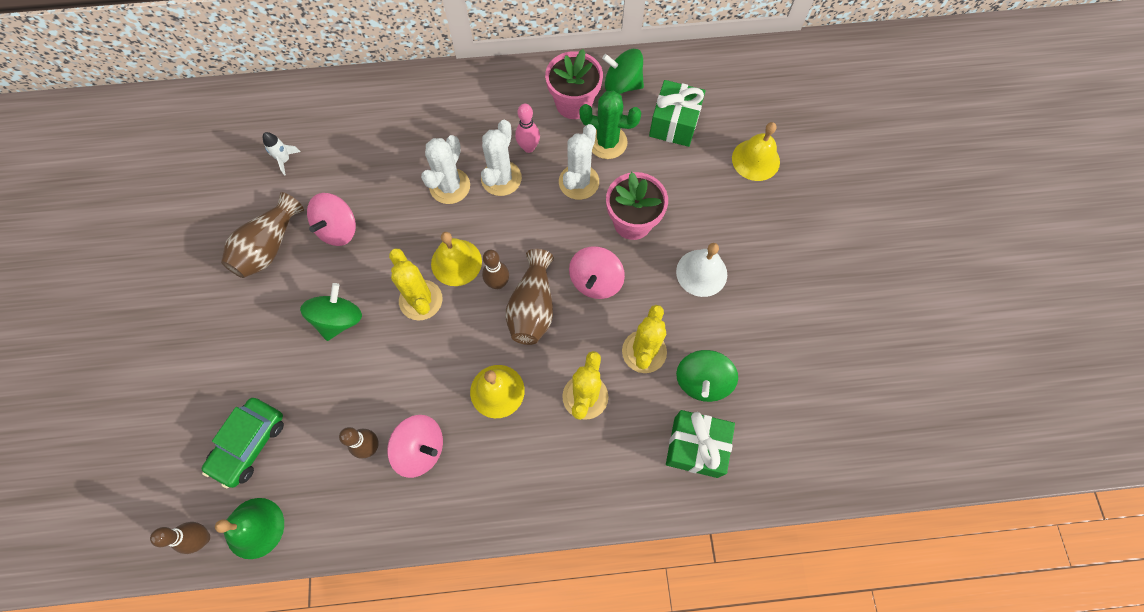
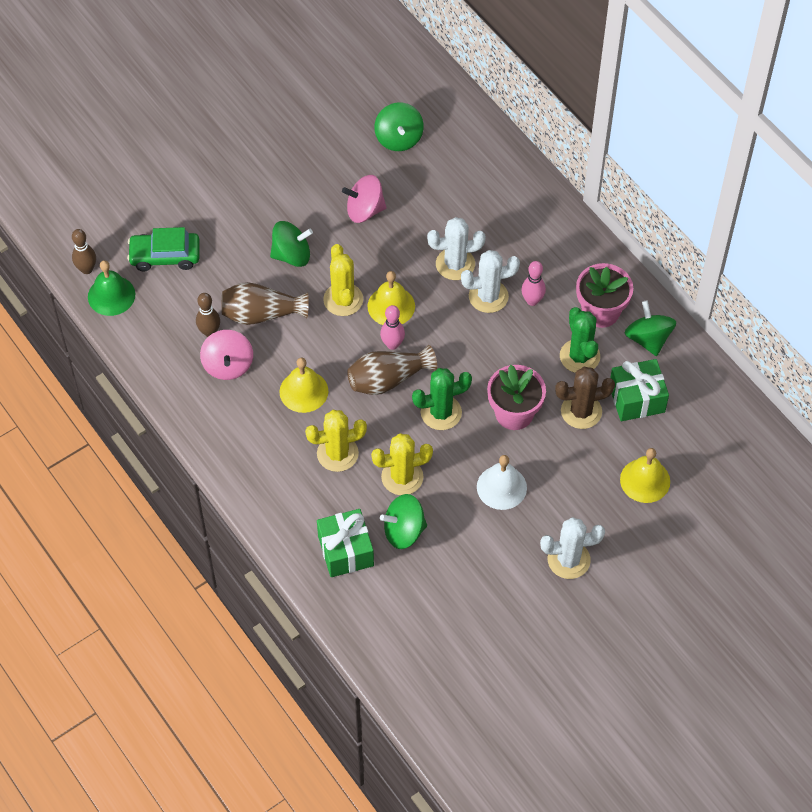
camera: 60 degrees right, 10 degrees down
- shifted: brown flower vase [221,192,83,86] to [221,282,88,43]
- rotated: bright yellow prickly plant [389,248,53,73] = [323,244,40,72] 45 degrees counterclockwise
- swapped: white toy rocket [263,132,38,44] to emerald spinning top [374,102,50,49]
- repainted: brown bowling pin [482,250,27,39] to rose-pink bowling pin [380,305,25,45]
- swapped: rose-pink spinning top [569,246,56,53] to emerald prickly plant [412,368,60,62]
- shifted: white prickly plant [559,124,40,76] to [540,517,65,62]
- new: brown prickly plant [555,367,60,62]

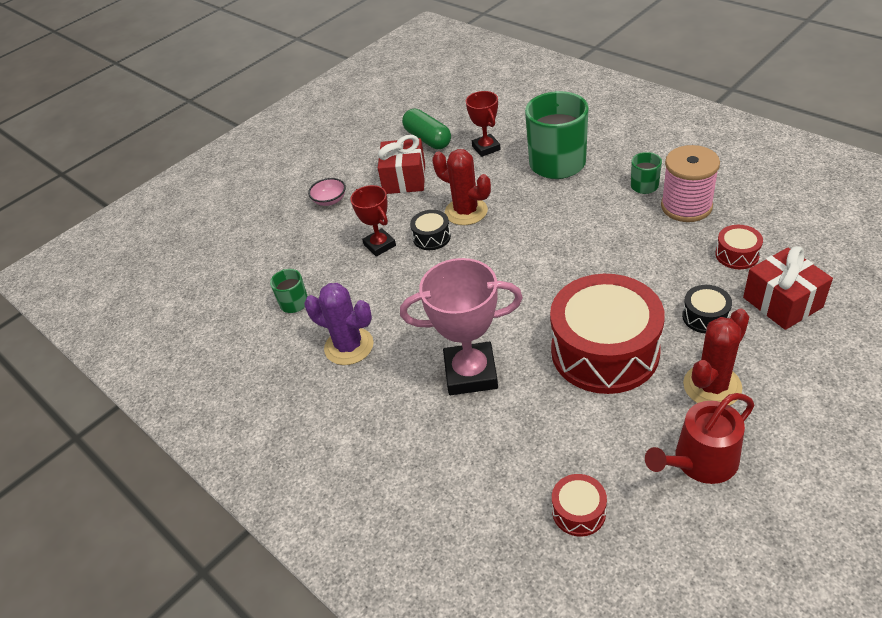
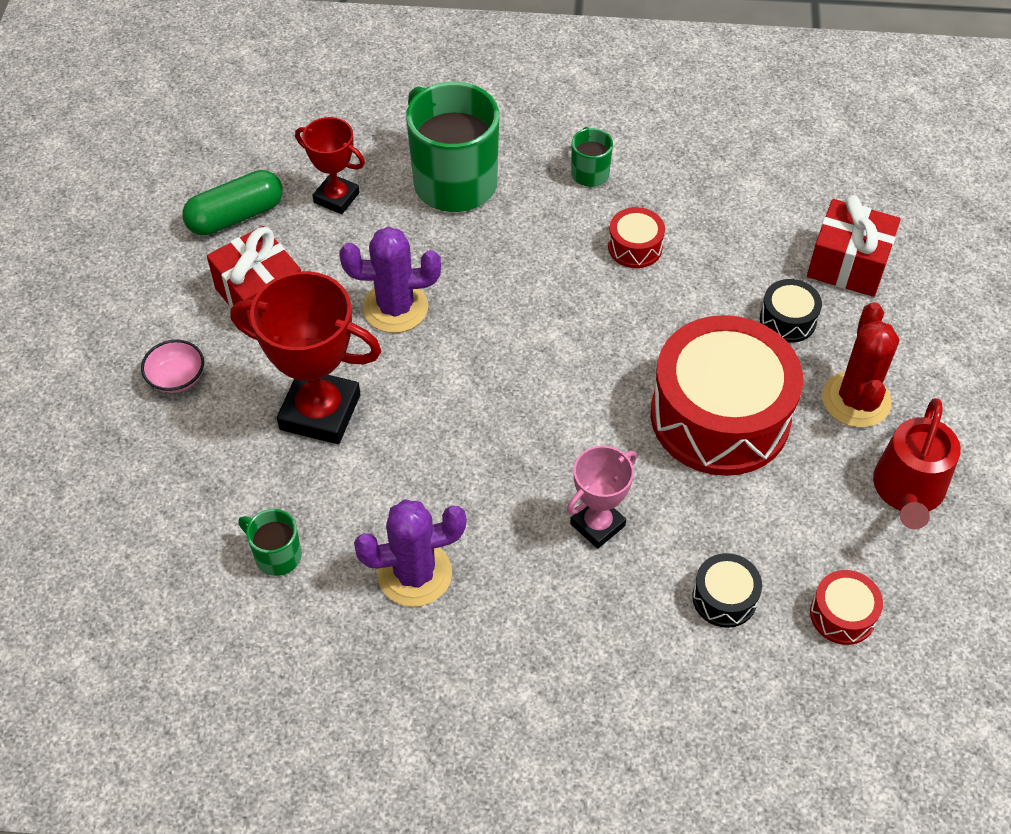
camera: 45 degrees left, 10 degrees up
- rotated: emerald pill shape [402,109,49,40] = [182,170,101,65] 45 degrees counterclockwise
- scaled: scarlet prize cup [351,185,45,72] = [230,271,151,173] x1.70
- repainted: scarlet prickly plant [432,149,59,76] to violet prickly plant [340,227,101,106]
- scaled: rose-pink prize cup [400,258,123,137] = [567,446,70,103] x0.59
- shifted: scarlet snare drum [715,225,48,44] to [608,207,57,61]
- shifted: ebony snare drum [410,210,41,40] to [692,553,70,75]
- gone: rose-pink reel of thread [661,145,59,77]

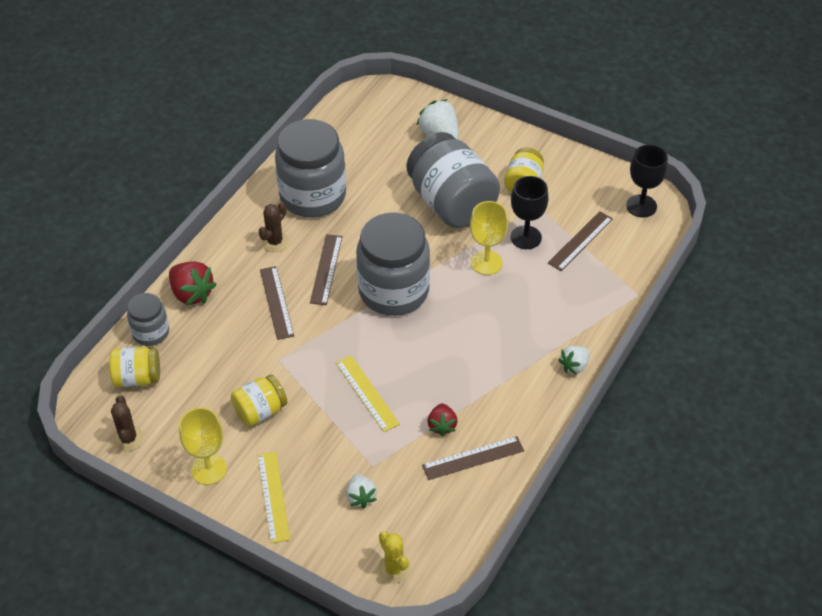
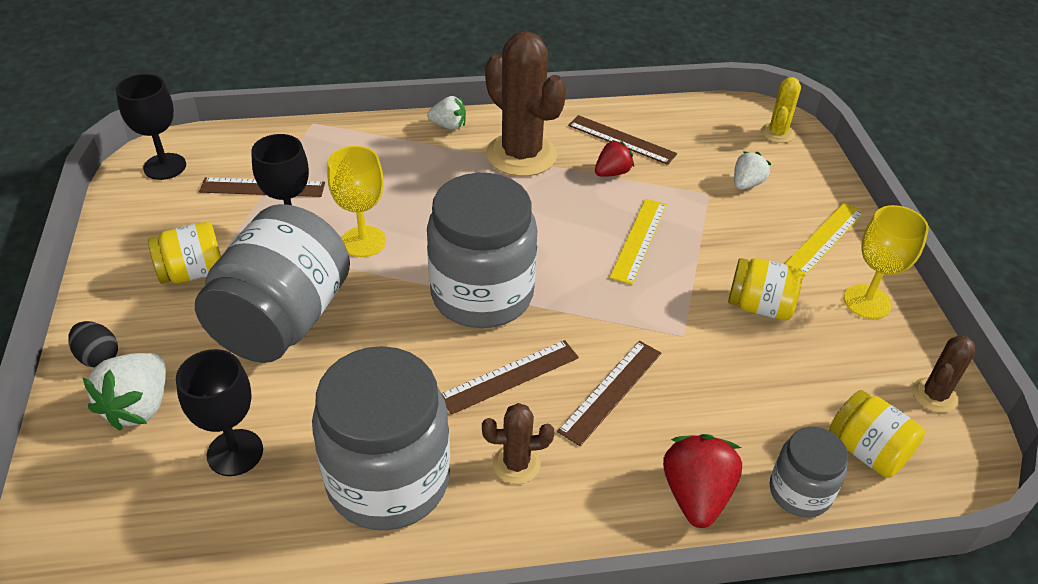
camera: 130 degrees left, 5 degrees down
- new: ebony egg shape [68,321,50,47]
- new: ebony chalice [176,349,87,127]
- new: brown prickly plant [485,31,81,145]

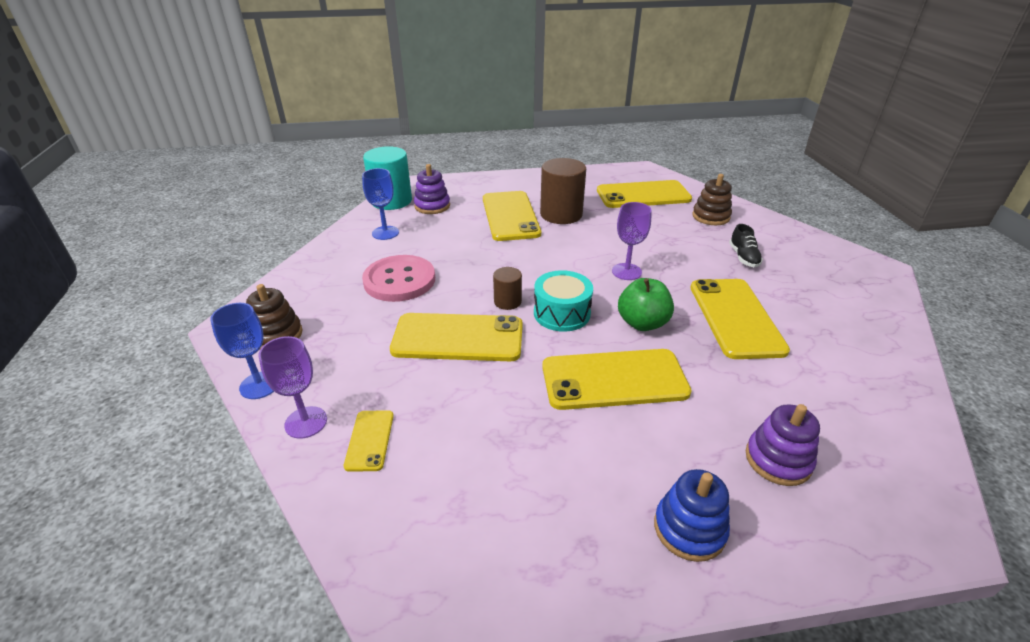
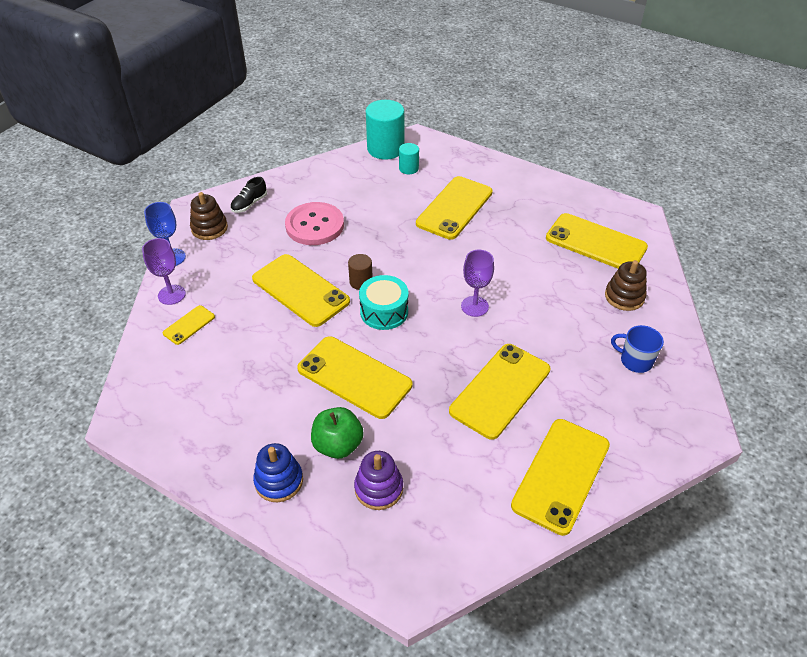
camera: 40 degrees right, 10 degrees up
- shifted: ebony sneaker [729,224,34,43] to [230,177,37,36]
- shifted: emerald toy apple [618,278,56,53] to [311,407,53,52]
- swapped: violet stacking rings [414,164,36,50] to aqua cylinder shape [399,143,20,31]
- new: bright yellow phone [511,419,99,117]
- new: cobalt mug [611,325,53,48]
- gone: cobalt chalice [362,168,37,72]
- gone: brown cylinder shape [540,158,46,66]

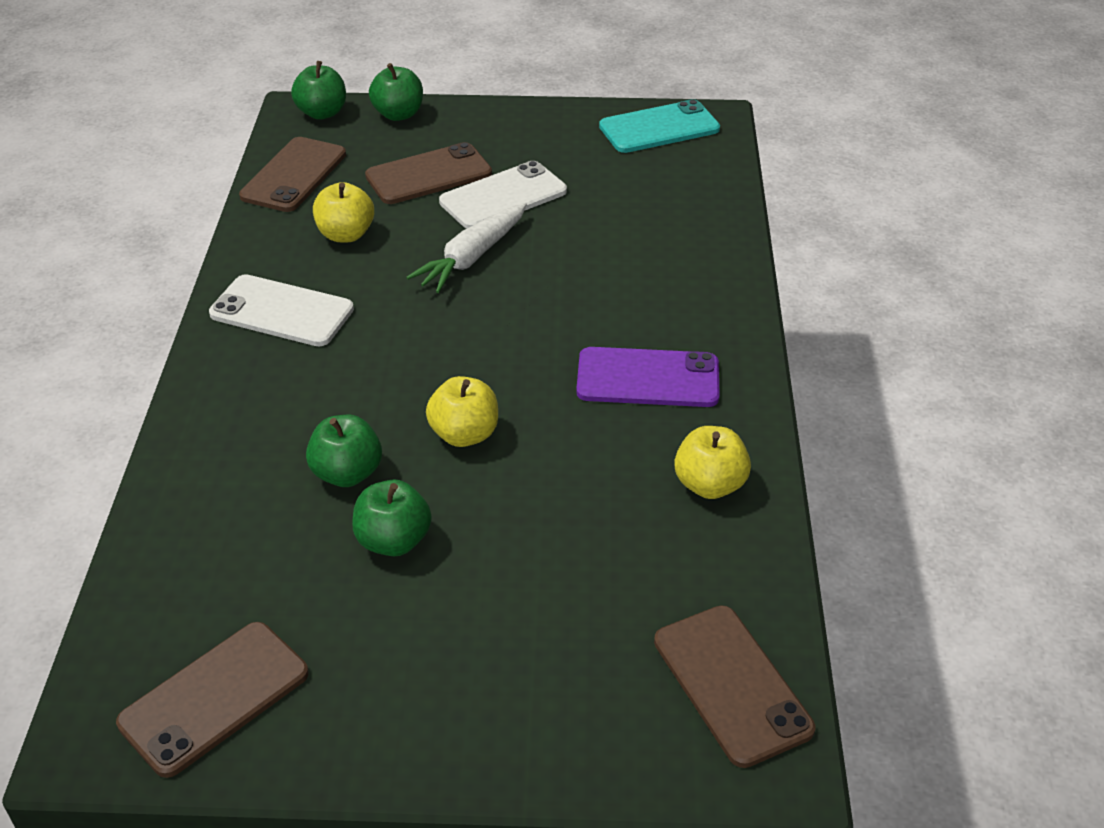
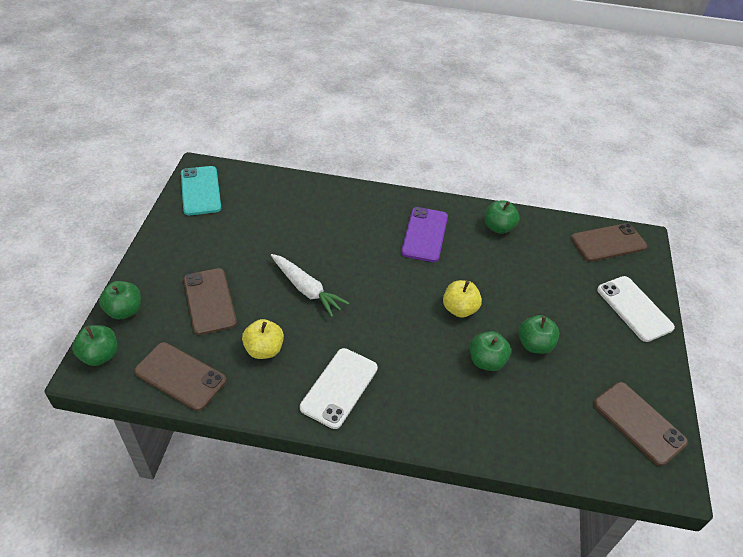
camera: 85 degrees left, 5 degrees up
- repainted: bright yellow toy apple [674,426,77,73] to emerald toy apple [485,201,34,33]
- shifted: white phone [439,161,128,68] to [597,276,78,66]

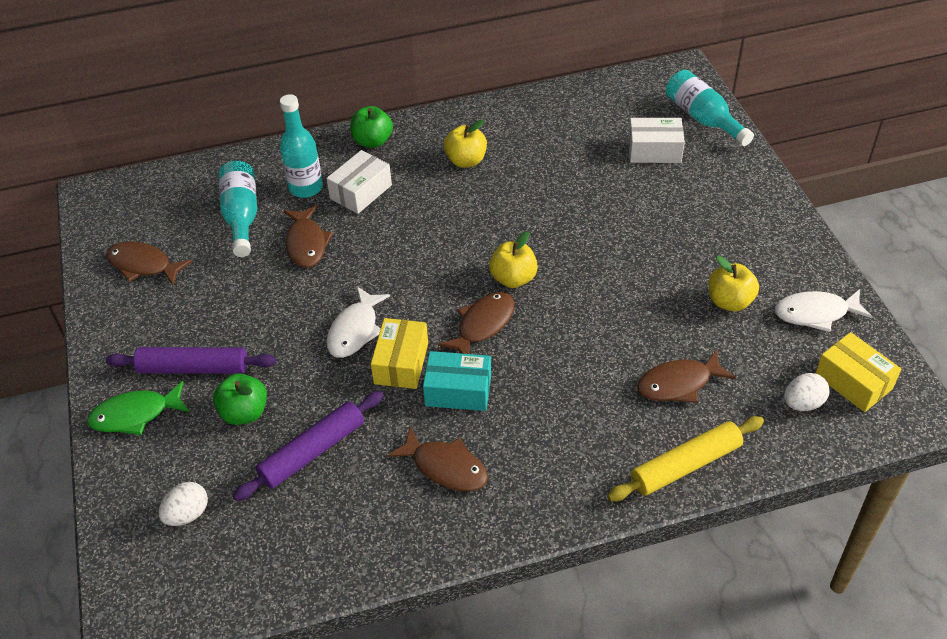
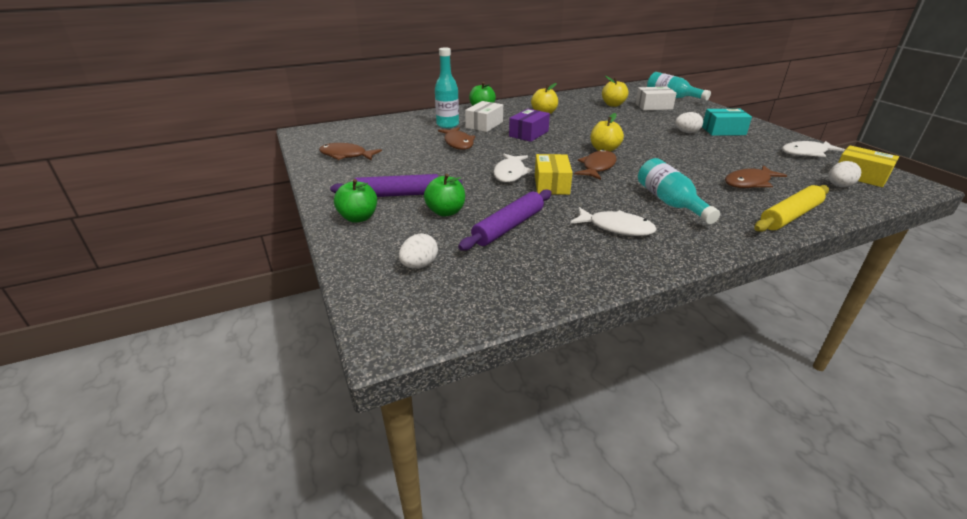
camera: 10 degrees left, 15 degrees down
- swapped: emerald fish figure [87,381,103,54] to emerald toy apple [334,179,43,44]
- new: violet box [509,109,41,33]
- repainted: brown fish figure [387,427,101,64] to white fish figure [570,207,87,29]
- shifted: bright yellow toy apple [709,256,50,55] to [602,76,26,31]
- shifted: aqua bottle [219,161,38,96] to [638,158,82,66]
- new: white egg shape [675,112,28,21]
- shifted: aqua box [423,351,68,60] to [702,109,50,27]

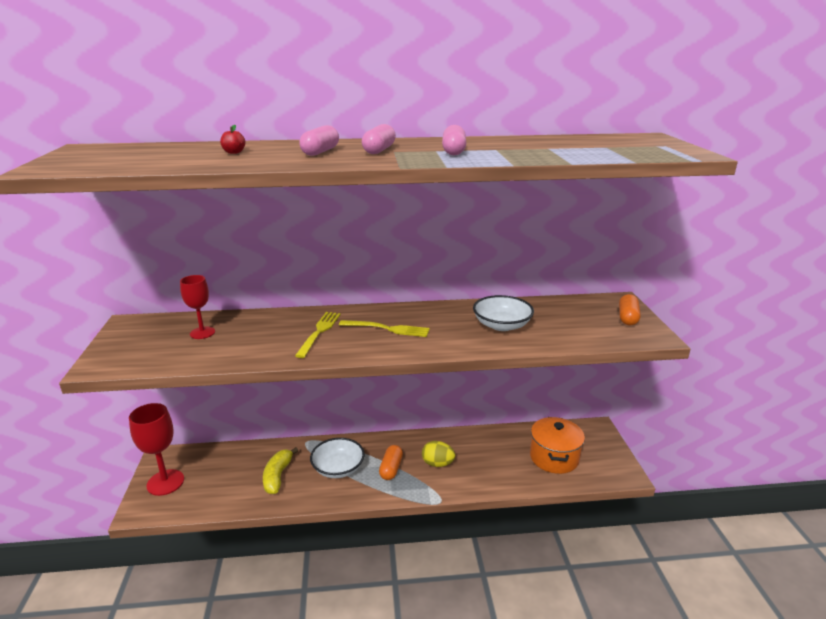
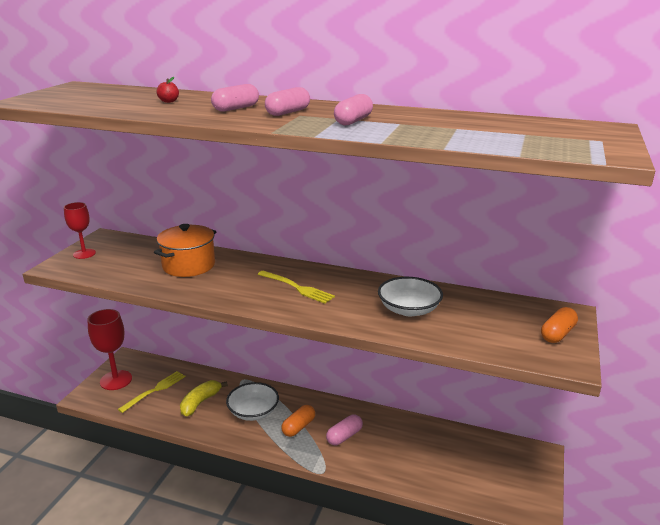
camera: 25 degrees right, 0 degrees up
- shifted: scarlet chalice [180,275,35,64] to [64,202,32,57]
- shifted: bright yellow fork [295,312,46,46] to [118,371,67,42]
- shifted: bright orange cooking pot [530,417,55,57] to [154,224,63,53]
- swapped: bright yellow egg shape [422,441,33,26] to rose-pink pill shape [326,414,37,31]

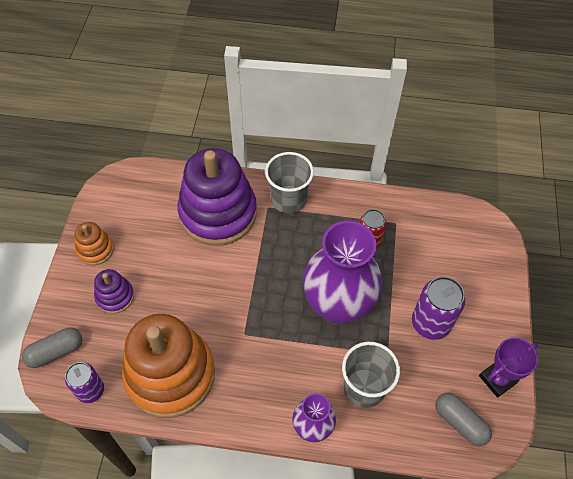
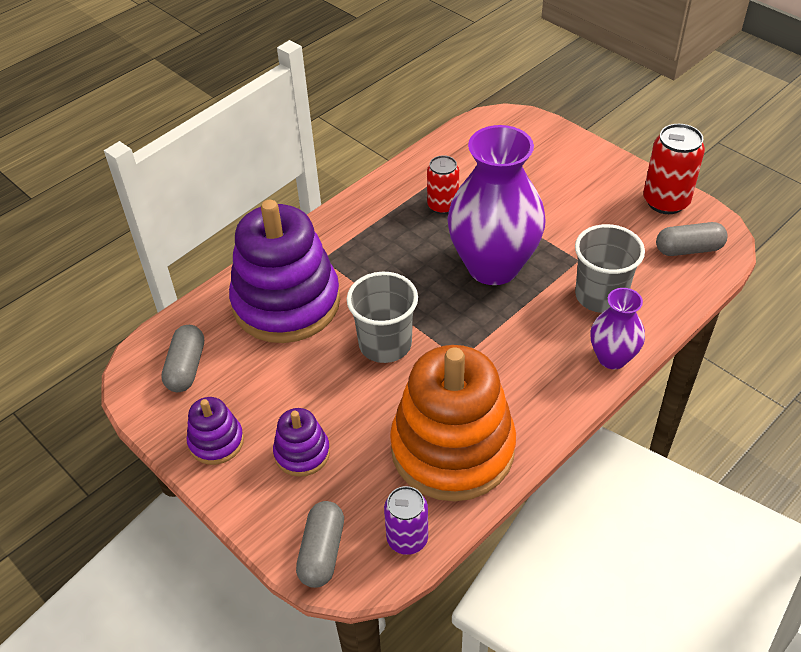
camera: 50 degrees left, 10 degrees down
- new: gray pill shape [161,325,43,67]
- repainted: bright orange stacking rings [75,222,39,44] to violet stacking rings [187,397,57,68]
- shifted: gray tumbler [265,152,49,61] to [347,272,71,91]
- swapped: violet prize cup [479,338,59,60] to scarlet soda can [643,124,62,90]
- gone: violet soda can [412,276,53,64]

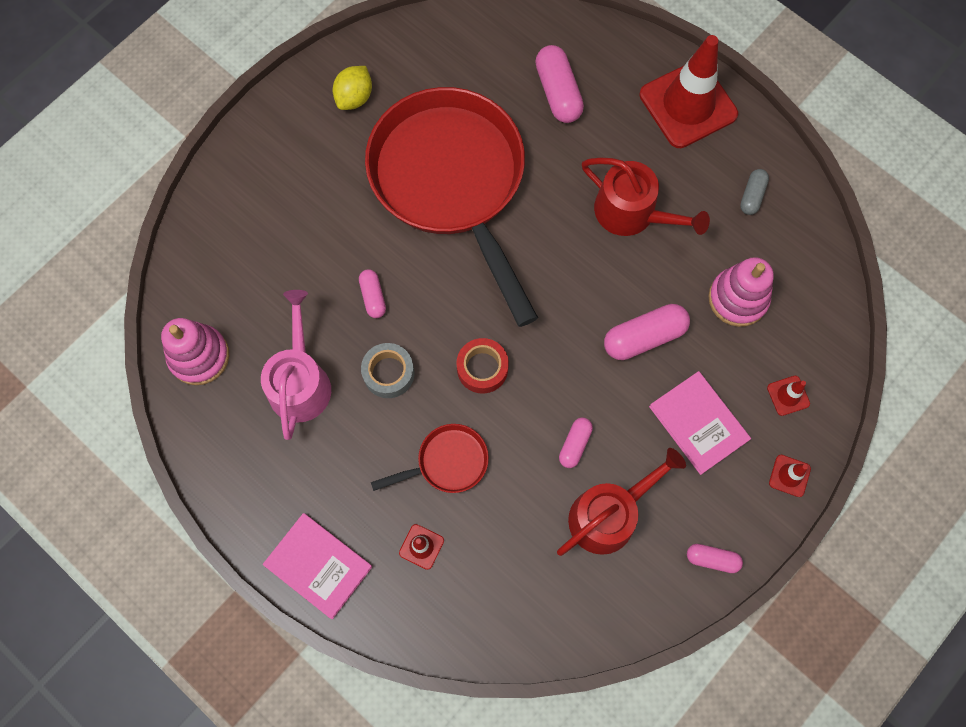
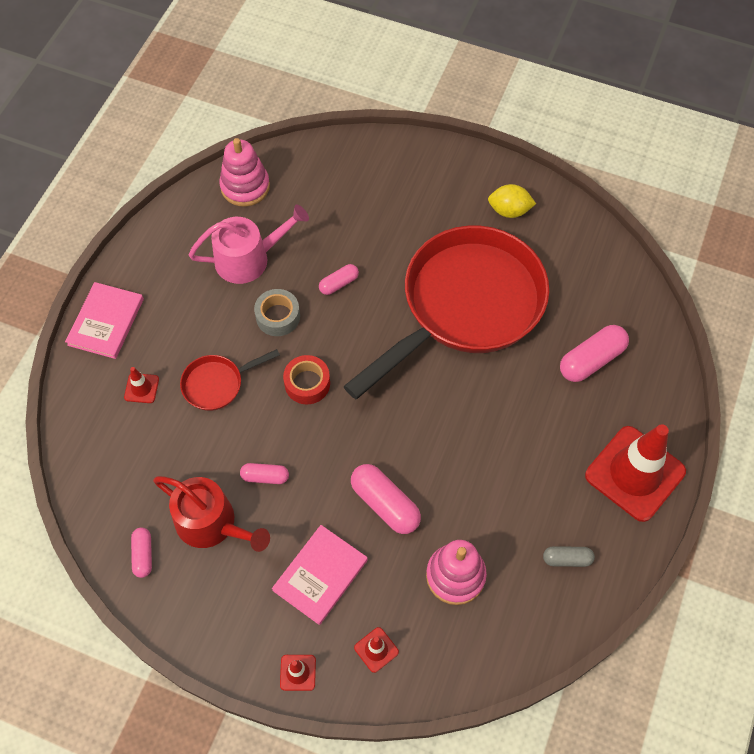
camera: 70 degrees right, 10 degrees down
- shifted: rose-pink pill shape [687,544,56,29] to [131,527,21,51]
- rotated: scarlet skillet [371,424,118,69] = [180,349,100,62] 105 degrees clockwise
- gone: scarlet watering can [582,158,128,78]

